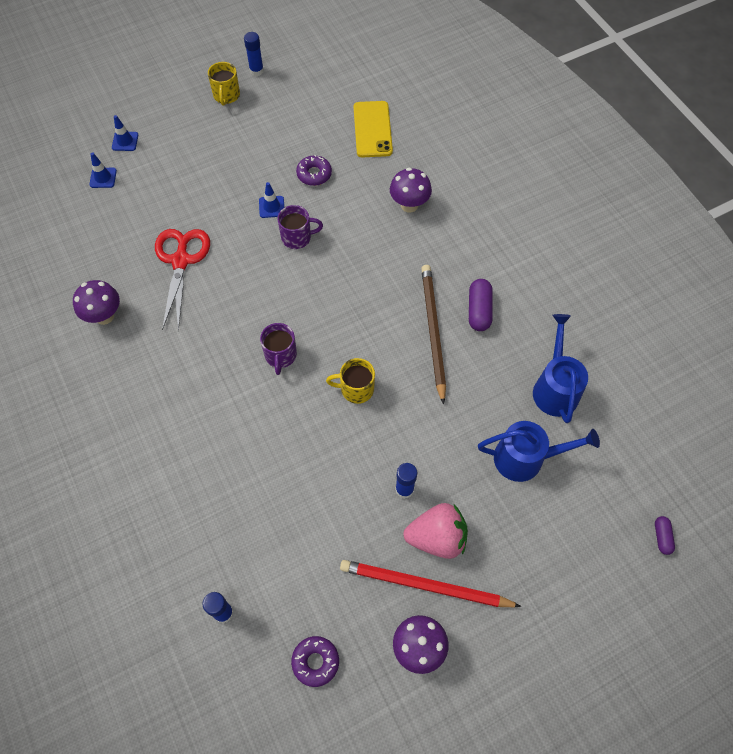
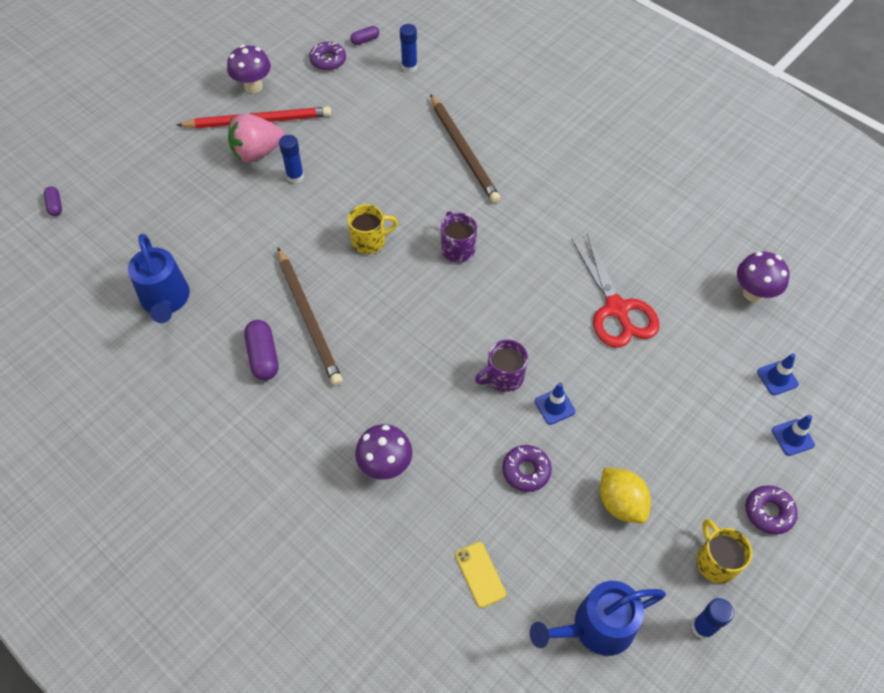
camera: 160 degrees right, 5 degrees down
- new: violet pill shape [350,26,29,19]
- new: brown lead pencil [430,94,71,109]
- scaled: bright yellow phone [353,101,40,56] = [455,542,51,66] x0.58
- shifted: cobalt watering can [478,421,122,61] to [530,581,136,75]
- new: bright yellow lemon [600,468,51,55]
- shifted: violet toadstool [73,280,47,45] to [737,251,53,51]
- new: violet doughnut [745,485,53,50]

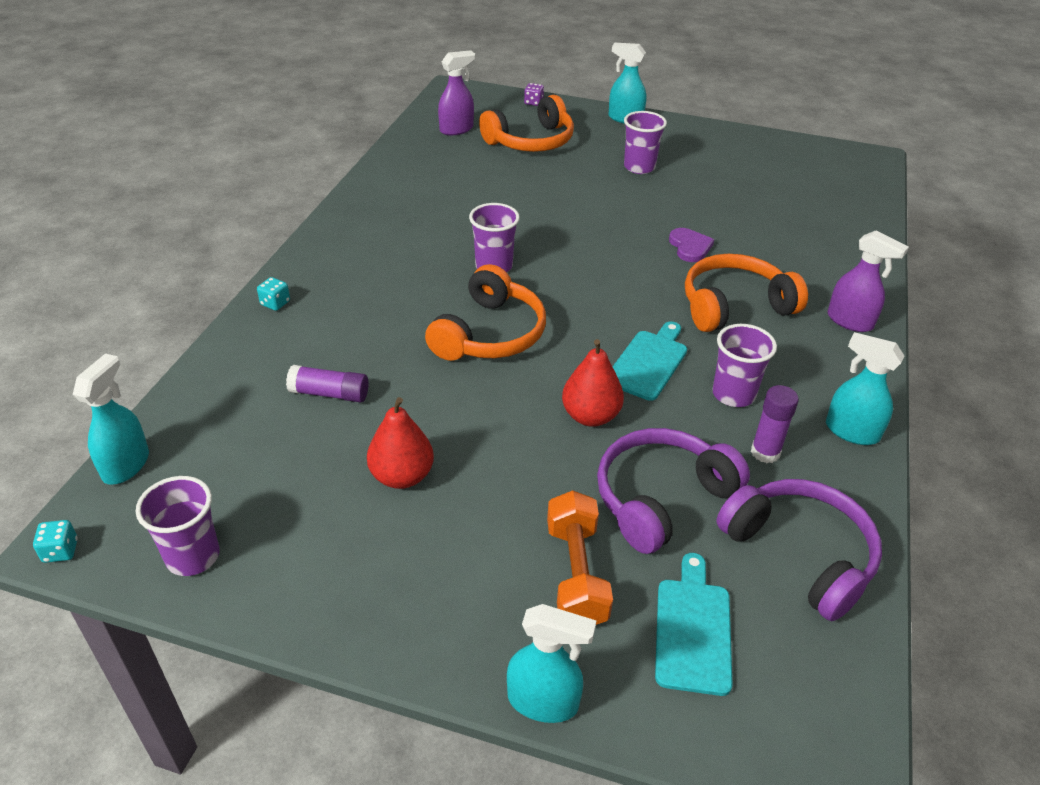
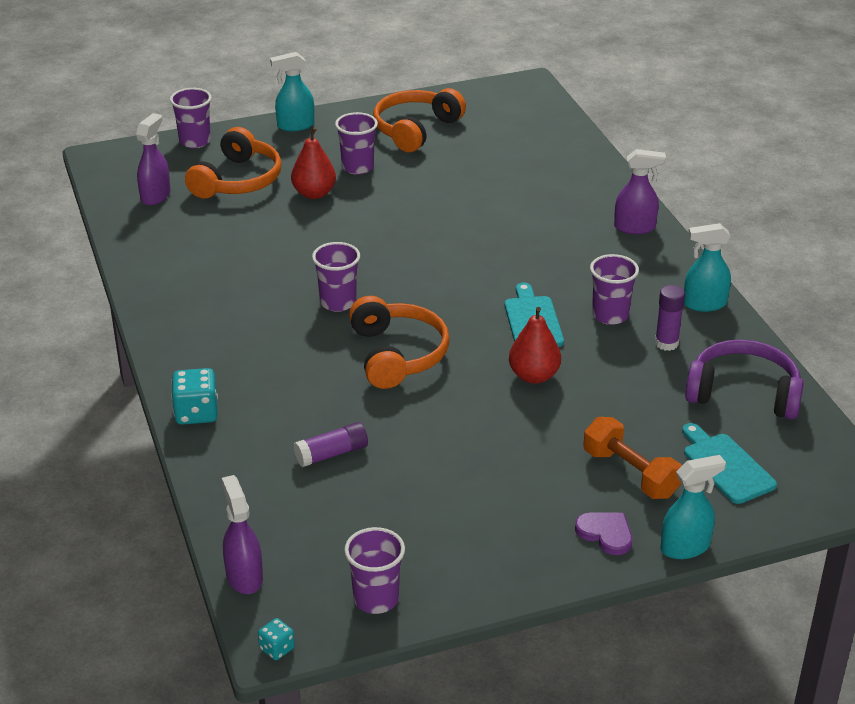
camera: 35 degrees left, 5 degrees down
- swapped: violet die [524,83,20,23] to violet tumbler [170,88,42,60]
- scaled: aqua die [257,277,33,34] = [171,368,47,57] x1.80
- repainted: aqua spray bottle [73,353,76,132] to violet spray bottle [222,475,41,119]
- shifted: scarlet pear fruit [367,397,67,92] to [291,128,45,71]
- shifted: bright orange over-ear headphones [685,254,123,78] to [373,88,93,64]
- shifted: violet heart [669,228,45,34] to [575,512,57,43]
- gone: violet over-ear headphones [597,428,153,126]

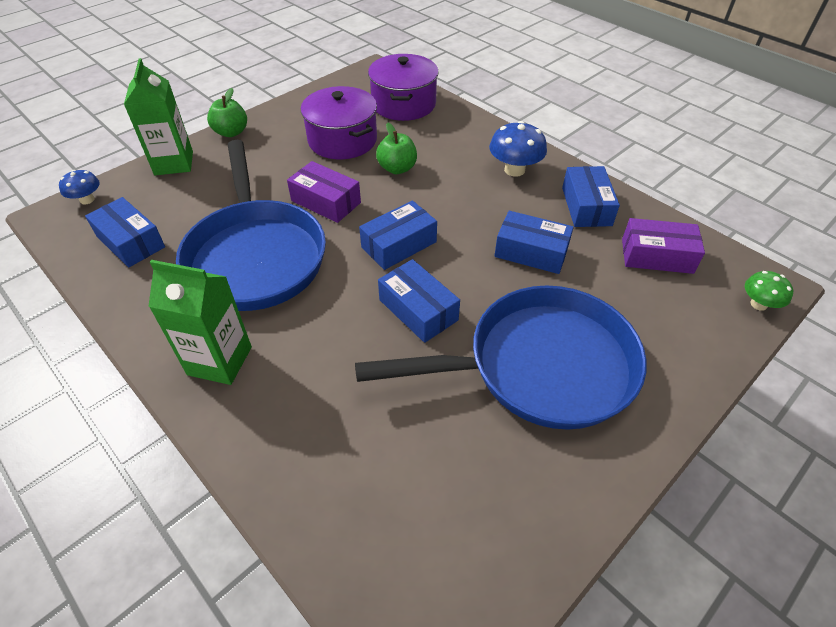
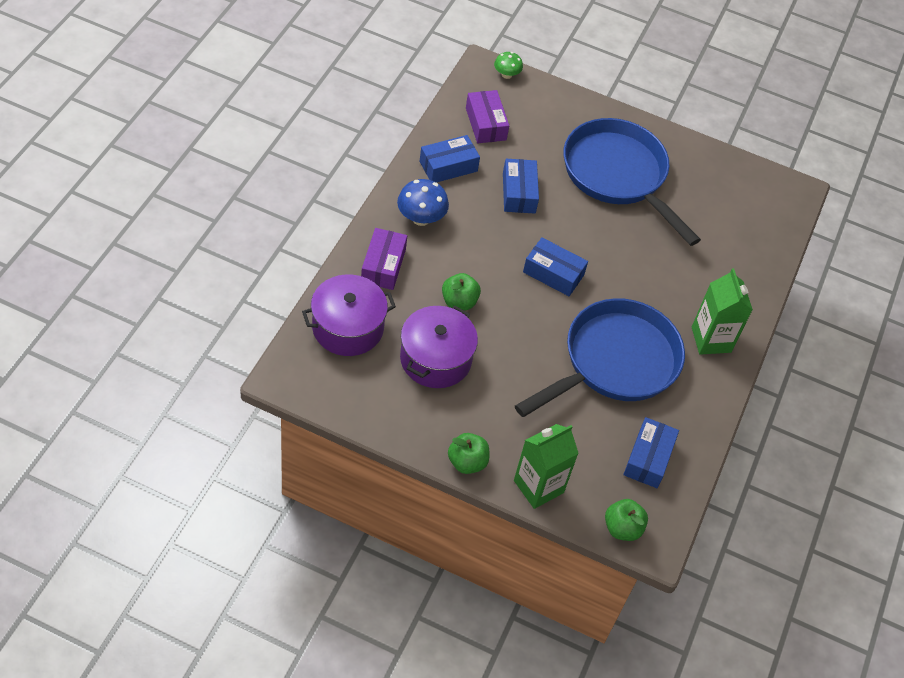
camera: 120 degrees left, 5 degrees up
- shifted: violet box [287,161,74,62] to [361,228,46,62]
- swapped: cobalt toadstool [59,170,41,34] to emerald toy apple [605,499,43,42]
- gone: cobalt box [378,259,82,84]

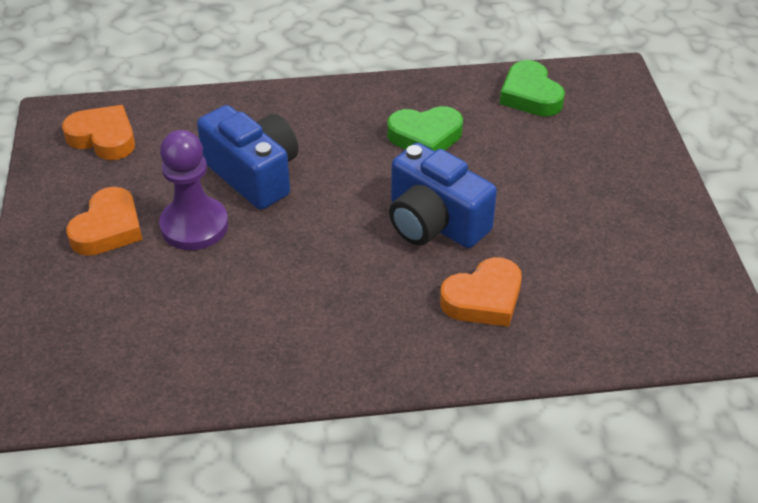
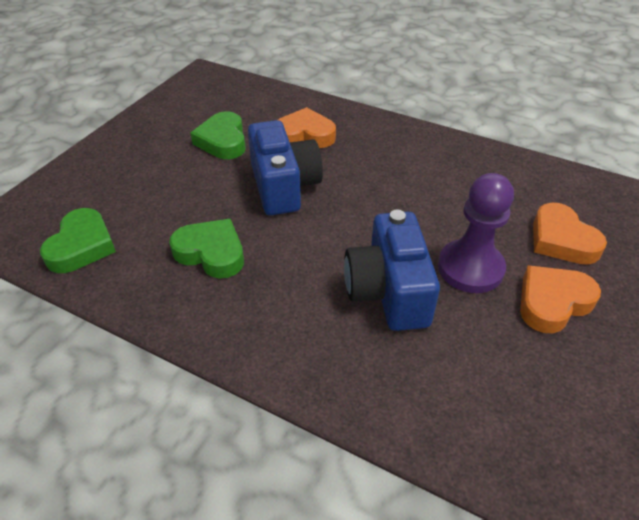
camera: 145 degrees left, 0 degrees up
- new: emerald heart [191,112,55,47]
- shifted: bright orange heart [62,105,73,55] to [533,203,74,62]

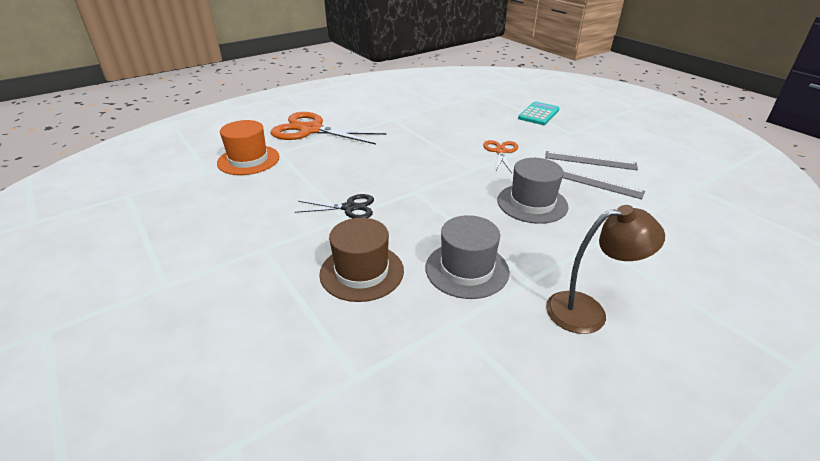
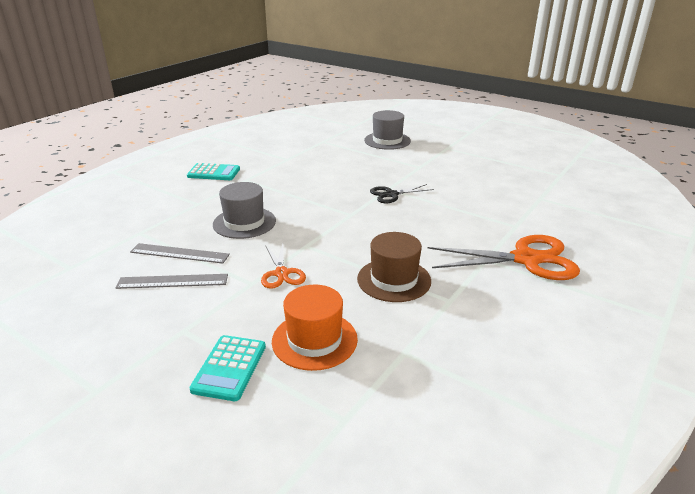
camera: 160 degrees right, 5 degrees down
- swapped: brown desk lamp [546,205,119,129] to aqua adding machine [187,163,53,17]
- shifted: bright orange tall hat [217,120,63,55] to [272,285,86,86]
- shifted: brown tall hat [319,218,85,84] to [357,232,74,70]
- shifted: gray tall hat [426,215,84,84] to [364,110,47,40]

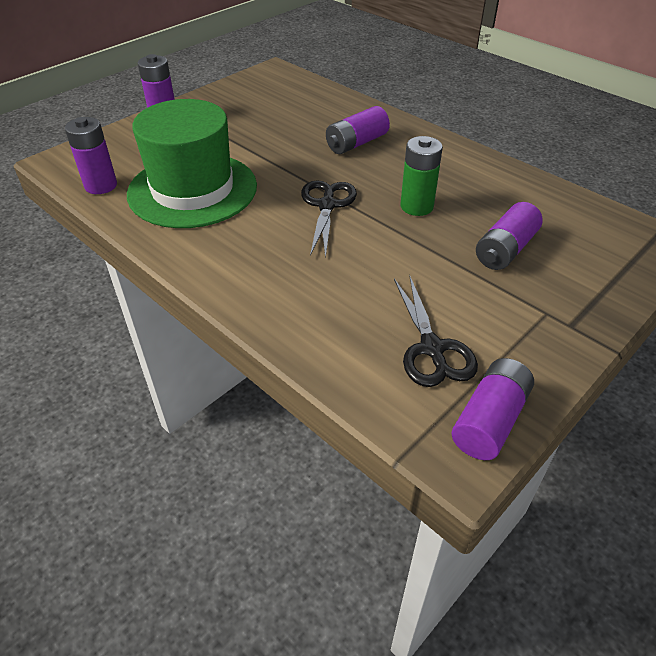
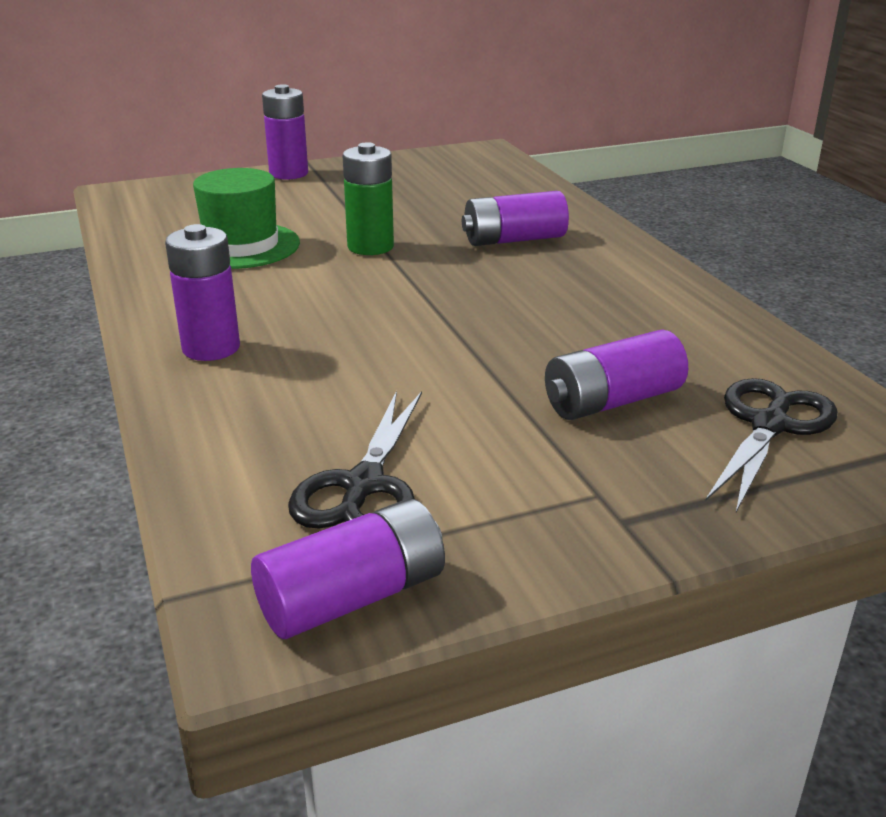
camera: 25 degrees right, 15 degrees down
- shifted: violet power cell [65,117,52,77] to [165,224,75,137]
- scaled: emerald tall hat [127,99,130,129] = [193,168,107,101] x0.63
- shifted: emerald power cell [400,136,43,80] to [342,142,52,113]
- shifted: ebony scissors [301,180,56,78] to [705,378,133,134]

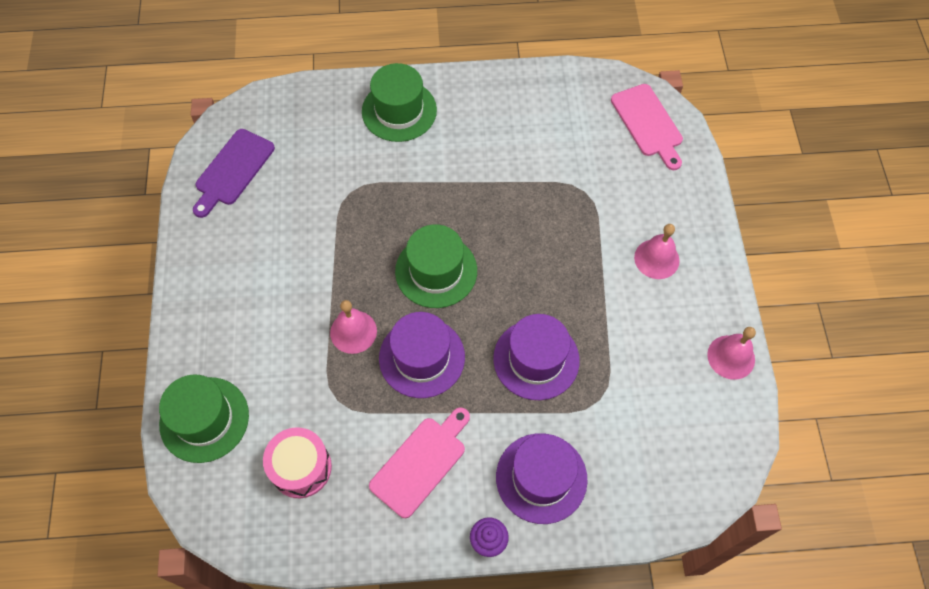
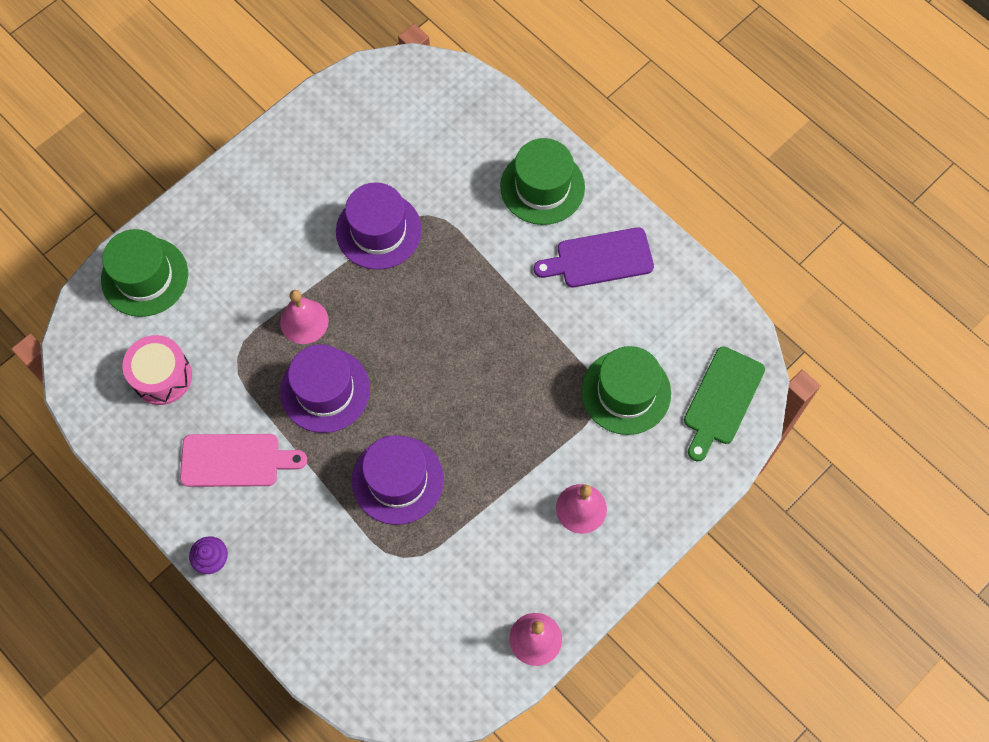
camera: 50 degrees right, 5 degrees up
- shifted: violet tall hat [496,433,92,91] to [336,182,86,88]
- shifted: violet cutting board [193,129,82,89] to [534,227,120,61]
- shifted: emerald tall hat [395,224,82,84] to [581,346,90,89]
- repainted: rose-pink cutting board [611,84,72,86] to emerald cutting board [684,346,81,116]

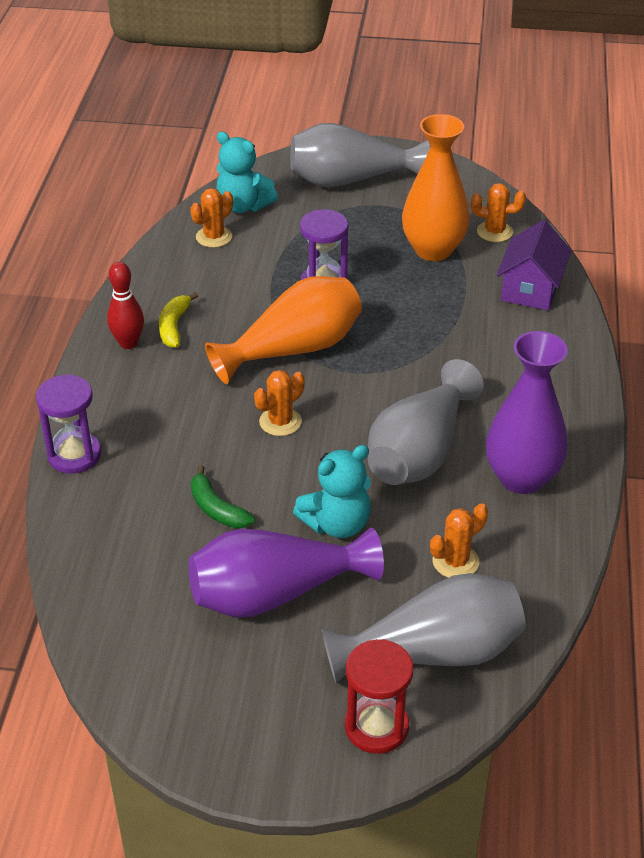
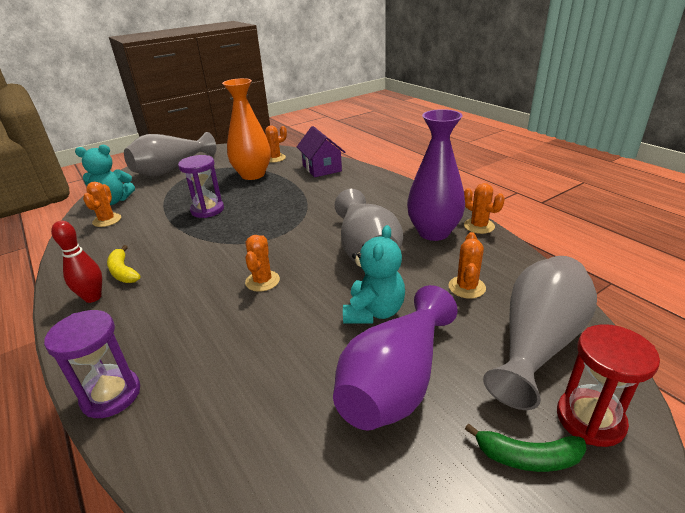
camera: 40 degrees left, 10 degrees down
- new: bright orange prickly plant [464,183,41,51]
- shifted: emerald banana fruit [191,465,64,63] to [465,423,121,49]
- gone: bright orange flower vase [205,276,157,108]

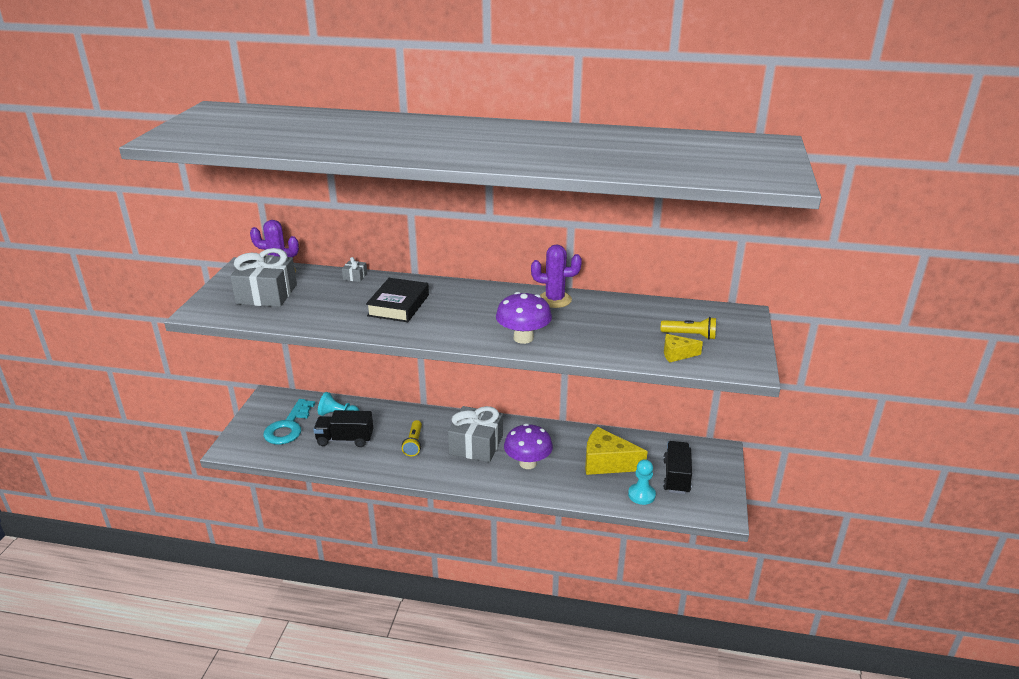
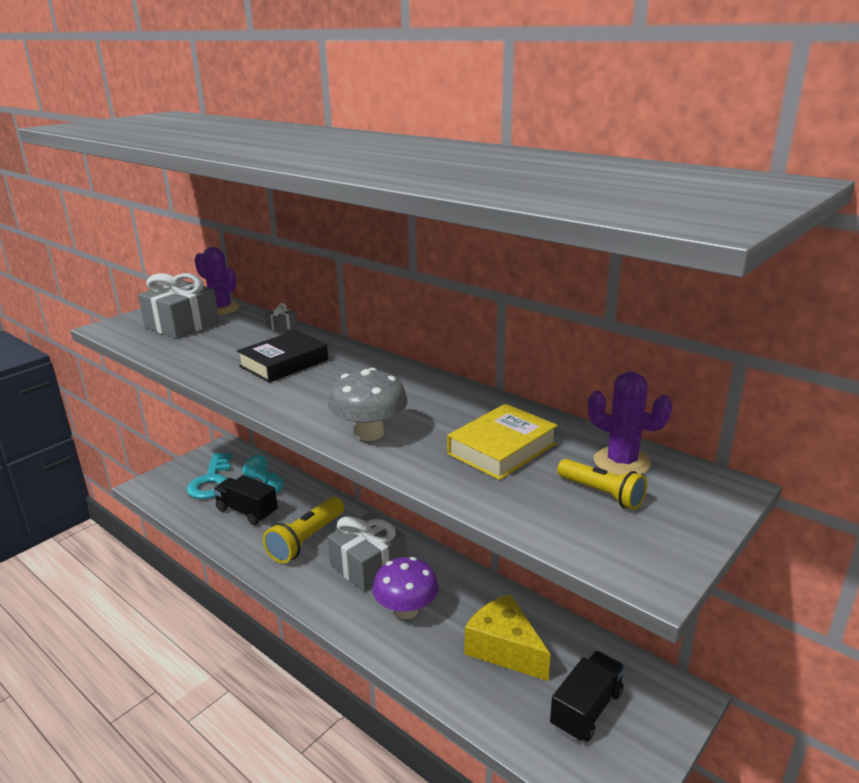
camera: 30 degrees right, 5 degrees down
- rotated: aqua door key [263,399,52,45] = [186,453,46,46] 45 degrees counterclockwise
- scaled: bright yellow pocket torch [402,420,20,36] = [263,497,81,66] x1.66
- repainted: violet toadstool [496,292,56,52] to gray toadstool [328,368,80,73]
- new: bright yellow hardback [447,404,111,76]
- shifted: violet prickly plant [531,244,51,64] to [588,372,84,103]
- gone: aqua game pawn [628,459,28,46]
- gone: bright yellow cheese wedge [664,334,39,29]

